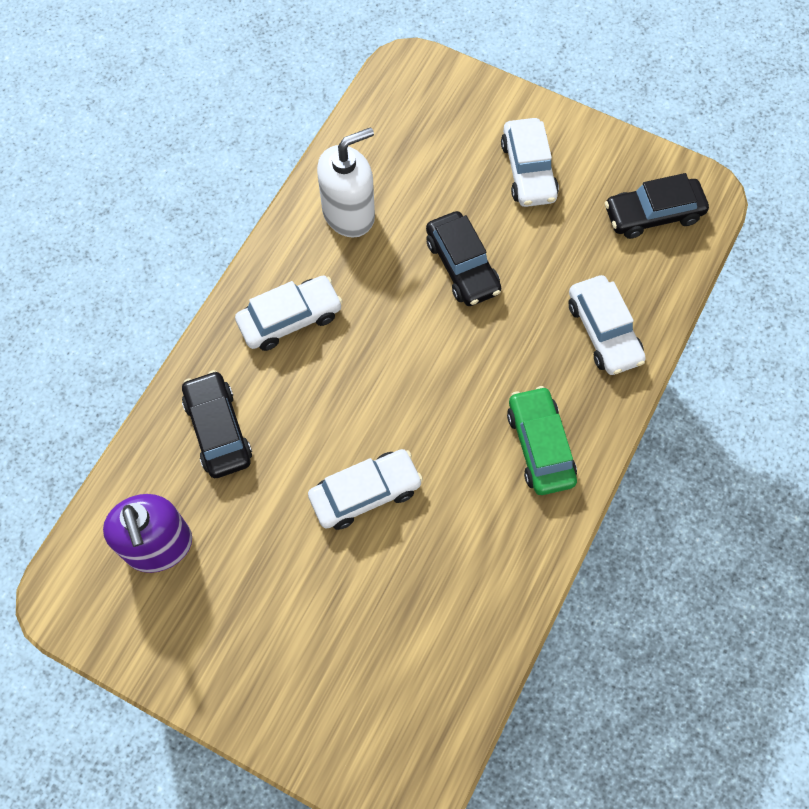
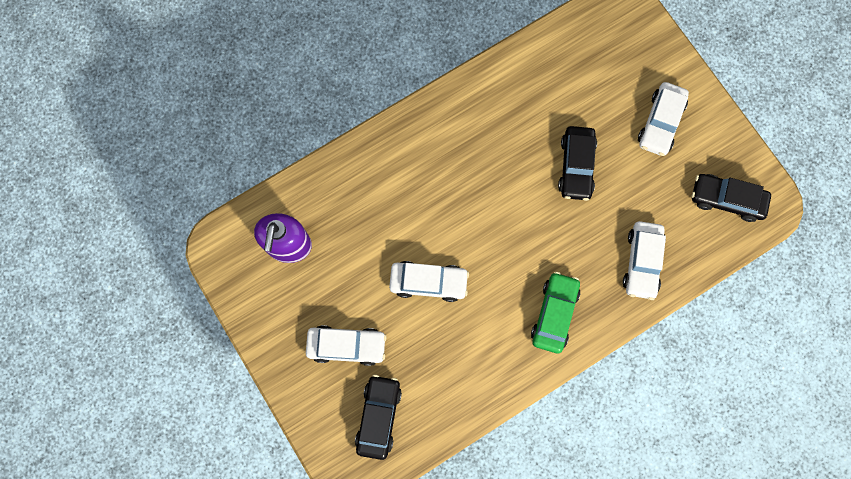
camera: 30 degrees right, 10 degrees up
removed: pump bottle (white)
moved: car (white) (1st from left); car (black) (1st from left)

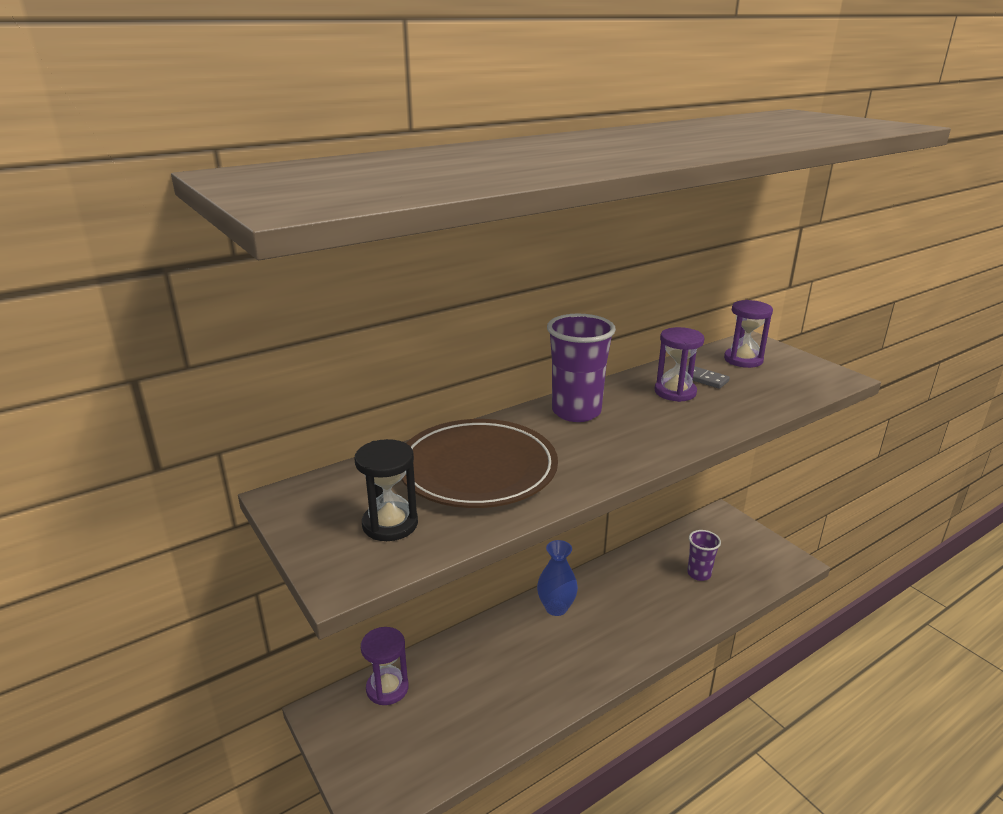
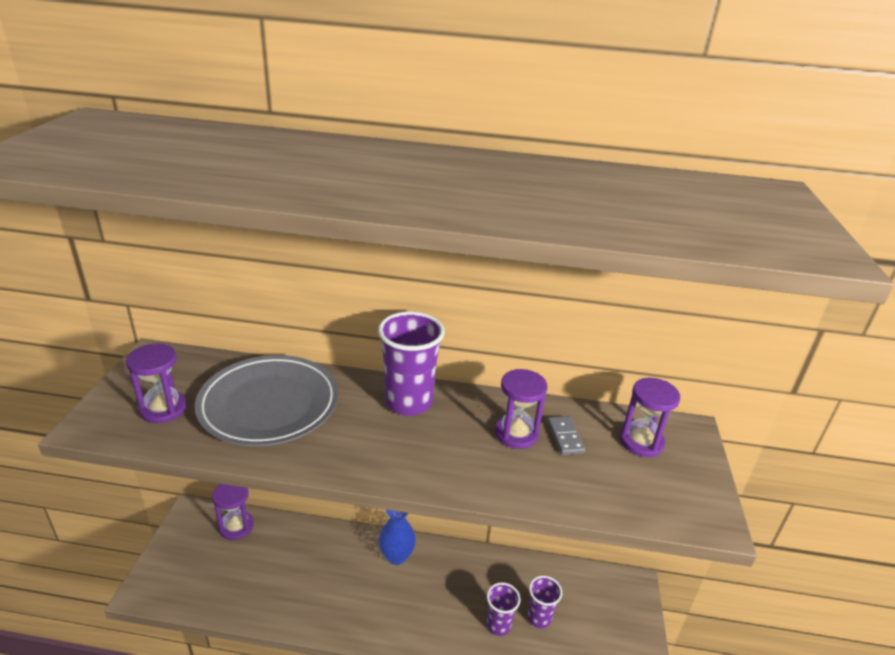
camera: 40 degrees right, 5 degrees up
added: beaker (violet) (2nd from left)
recoloured: sand timer (black) to sand timer (violet) (1st from left); flat dish (dark brown) to flat dish (ash-grey)

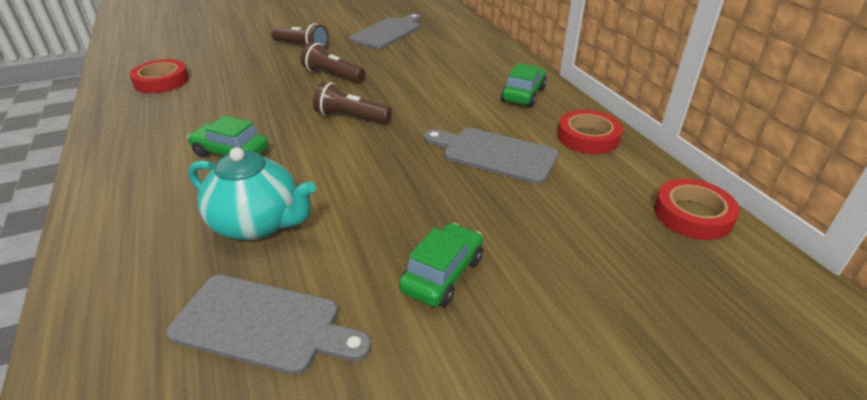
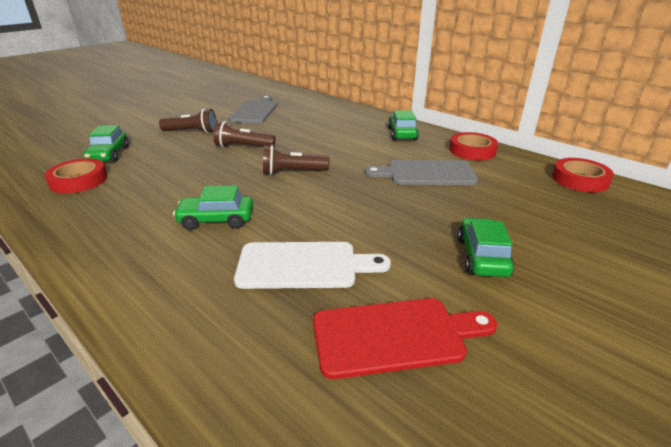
camera: 25 degrees left, 5 degrees down
added: car (leaf-green) (1st from left)
replaced: teapot (teal) to bread board (white)
recoloured: bread board (ash-grey) (1st from left) to bread board (scarlet)

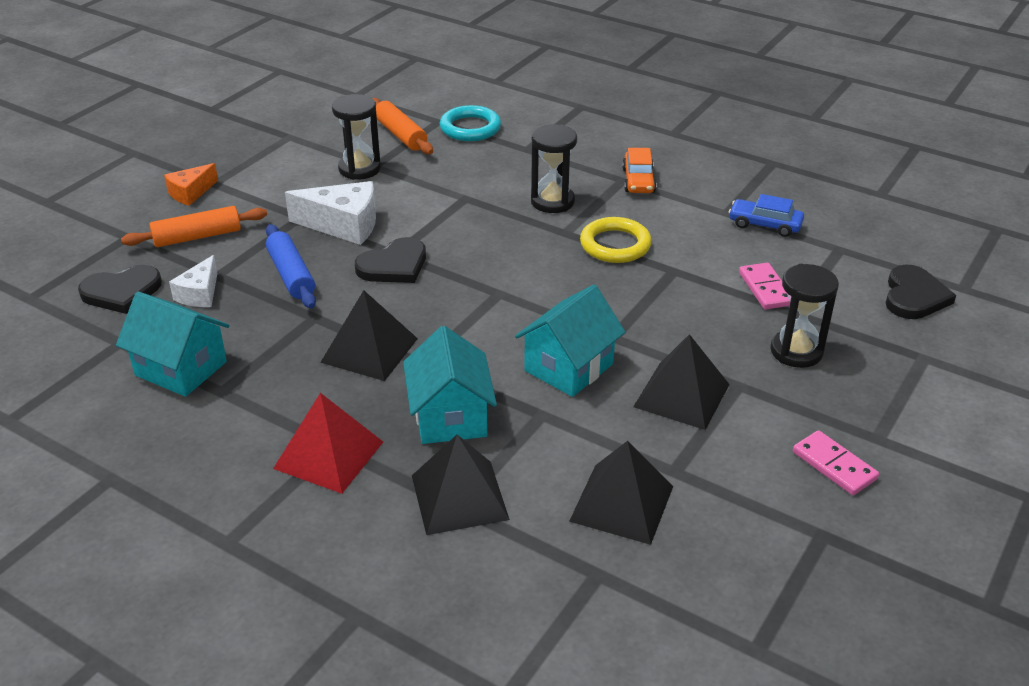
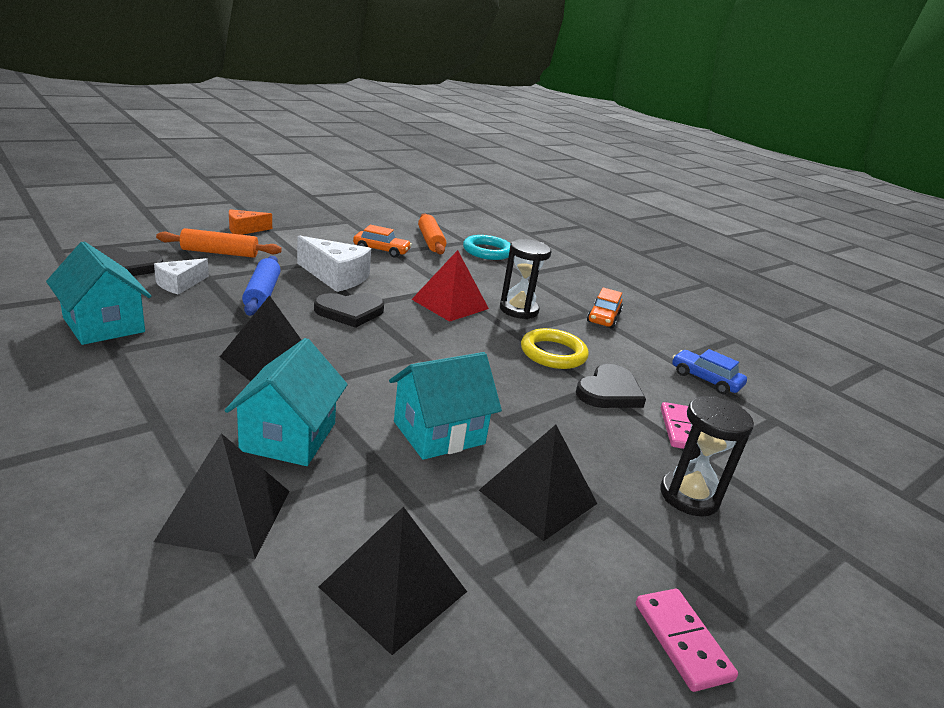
camera: 15 degrees right, 10 degrees down
moved: pyramid shape (scarlet); heart shape (black) (3rd from left)
replaced: sand timer (black) (1st from left) to car (orange-coloured) (1st from left)

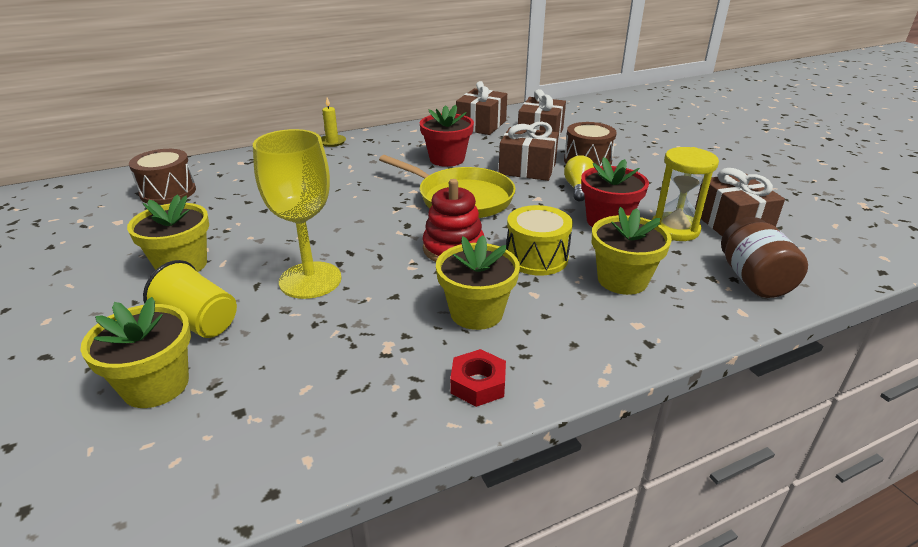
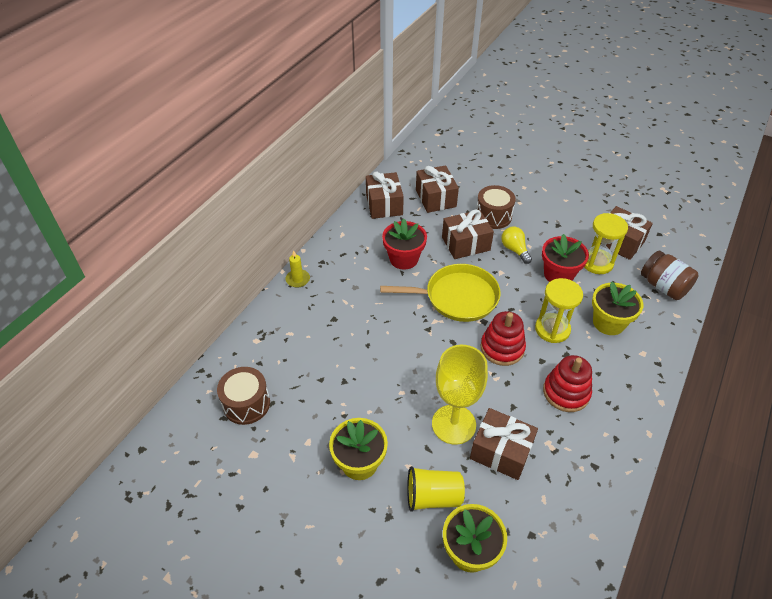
camera: 35 degrees left, 15 degrees up
removed: hex nut (scarlet)
added: gift (dark brown) (4th from left)
replaced: toy drum (bright yellow) to sand timer (bright yellow) (1st from left); potted plant (bright yellow) (3rd from left) to ring stacker (scarlet) (2nd from left)

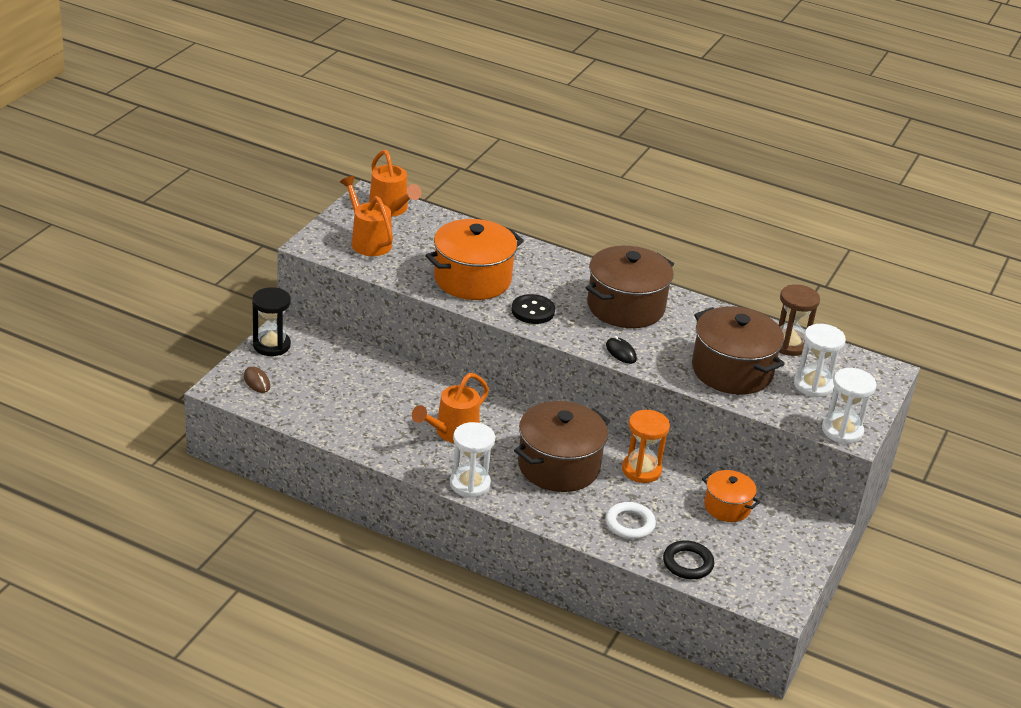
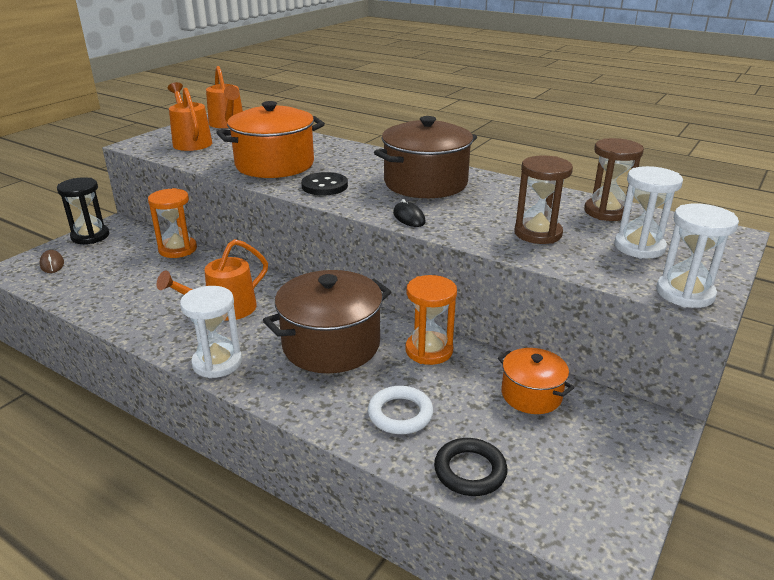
camera: 10 degrees right, 5 degrees down
added: sand timer (orange-coloured) (1st from left)
replaced: pot (dark brown) (3rd from left) to sand timer (dark brown) (1st from left)

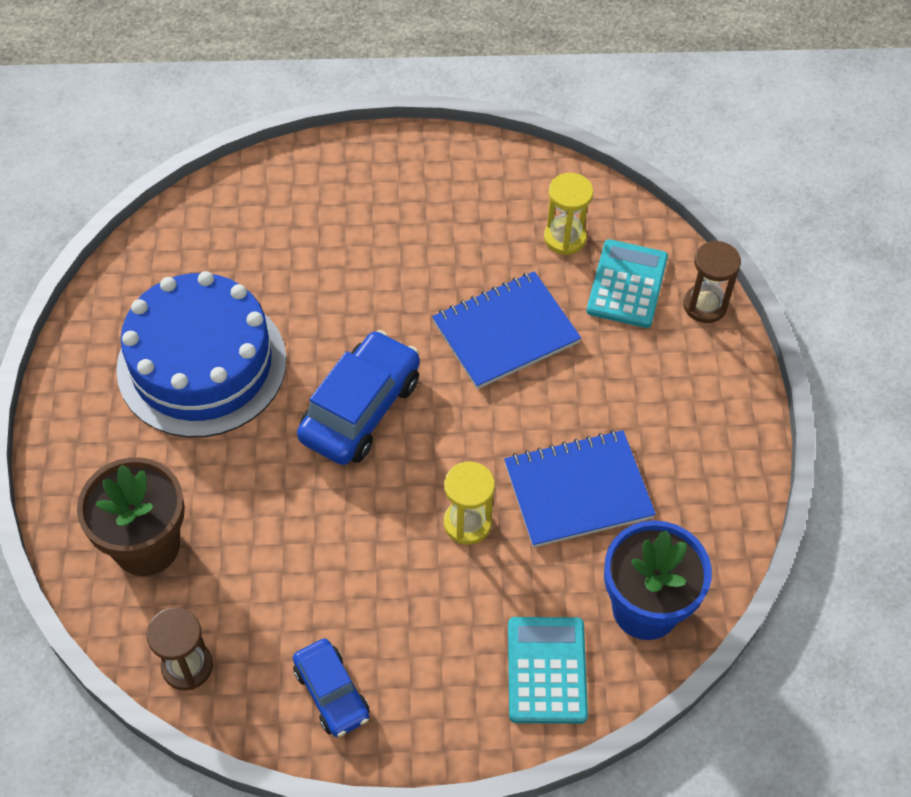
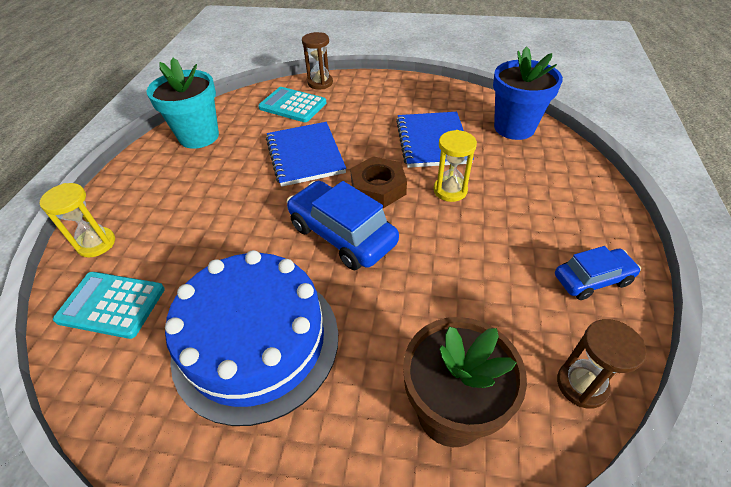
camera: 75 degrees left, 10 degrees down
added: potted plant (teal); hex nut (dark brown)
moved: sand timer (bright yellow) (2nd from left in the first image) to sand timer (bright yellow) (1st from left); adding machine (teal) (1st from left)

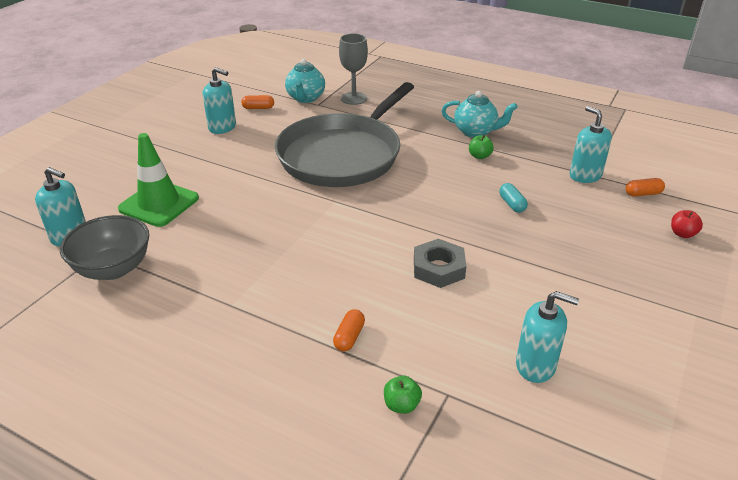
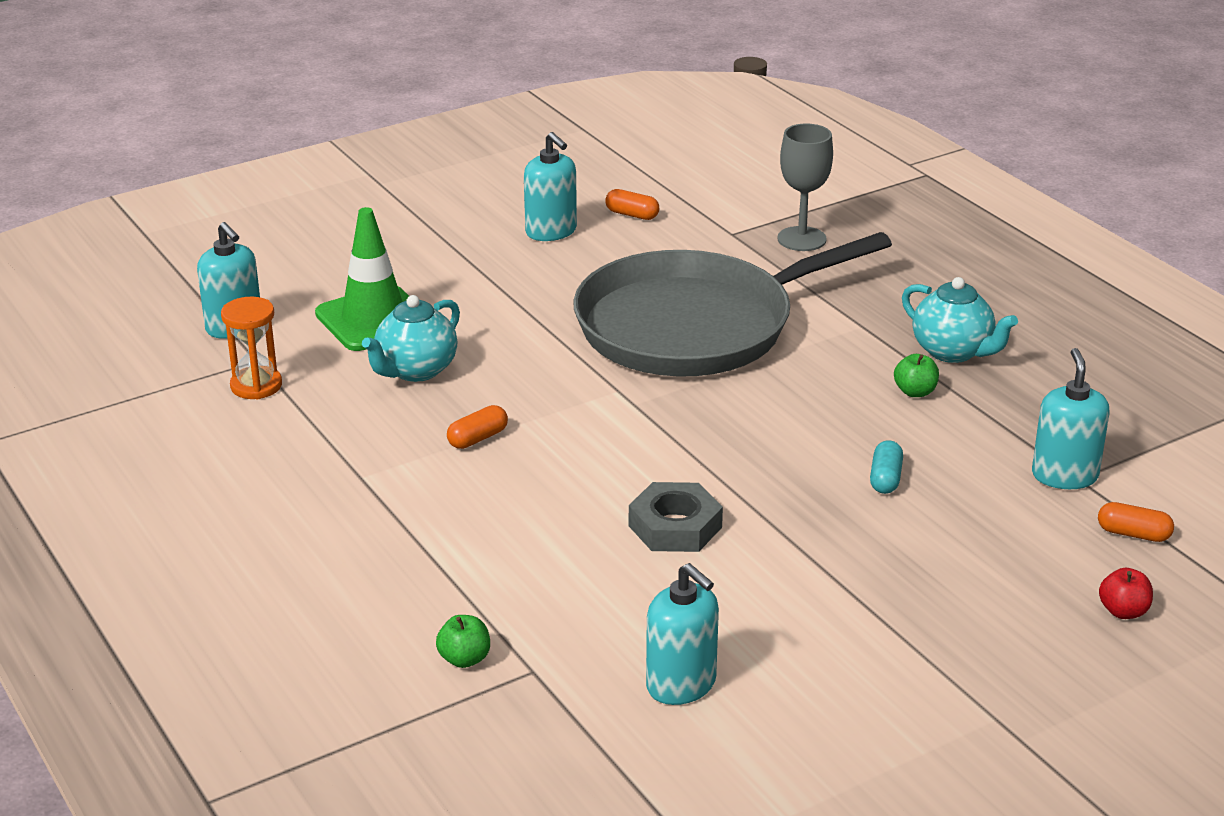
camera: 30 degrees right, 5 degrees down
moved: teapot (teal) (1st from left); pill (orange-coloured) (2nd from left in the first image) to pill (orange-coloured) (1st from left)
replaced: serving bowl (ash-grey) to sand timer (orange-coloured)

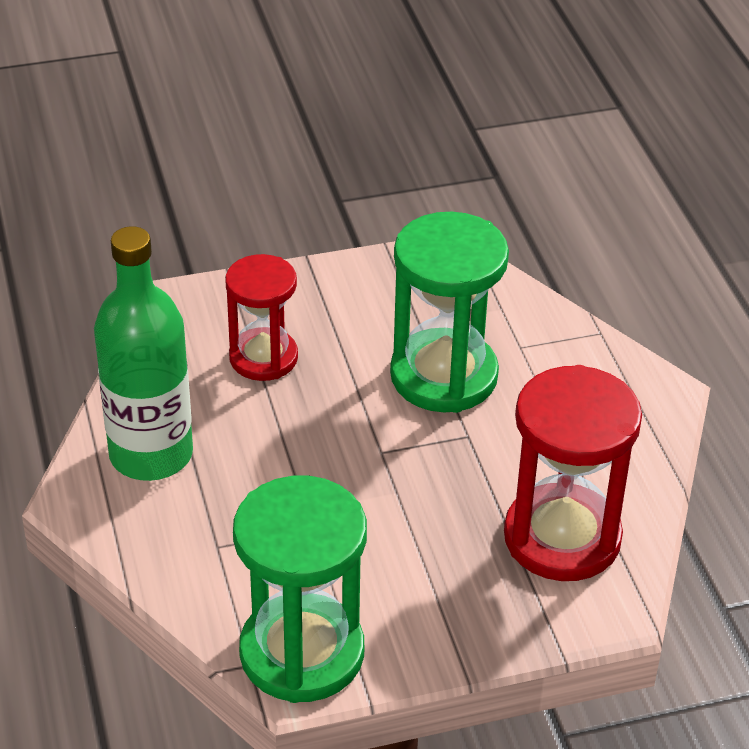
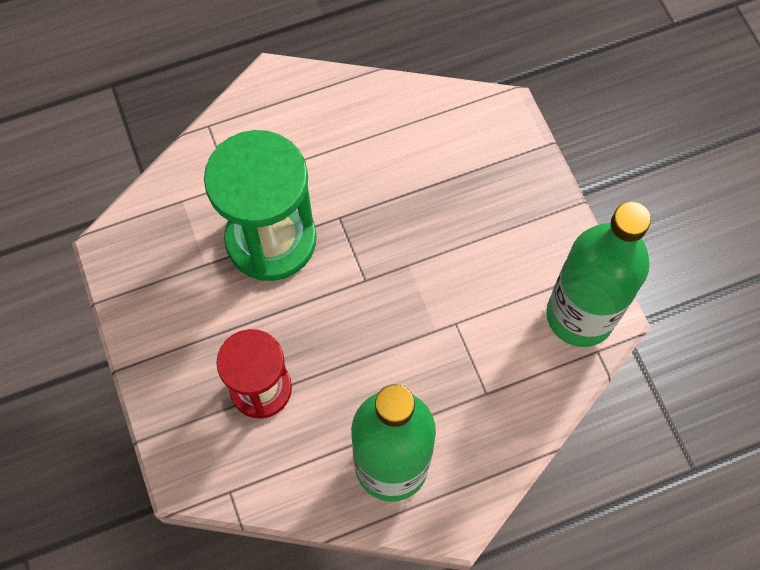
camera: 95 degrees left, 25 degrees up
removed: sand timer (scarlet) (2nd from left)
replaced: sand timer (leaf-green) (1st from left) to bottle (leaf-green) (2nd from left)

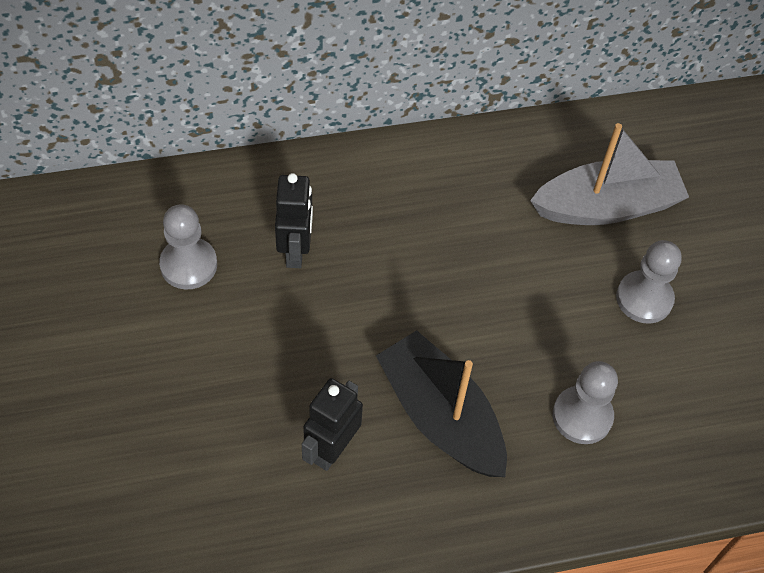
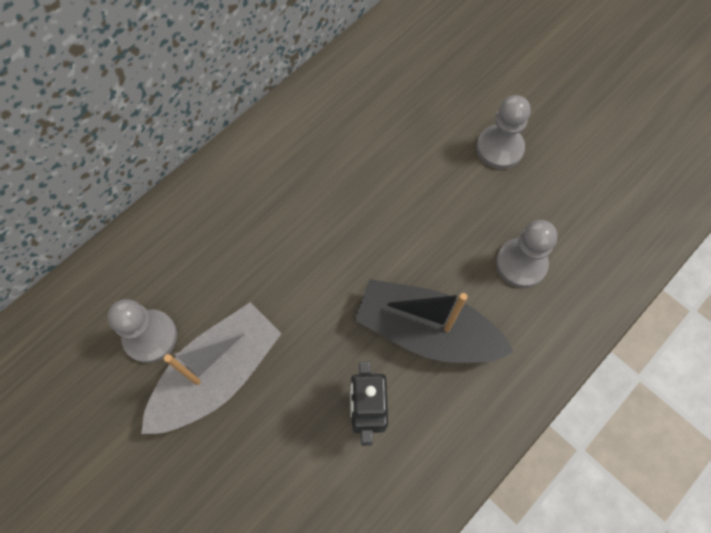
camera: 30 degrees left, 10 degrees up
removed: robot (black) (1st from left)
moved: boat (ash-grey)

